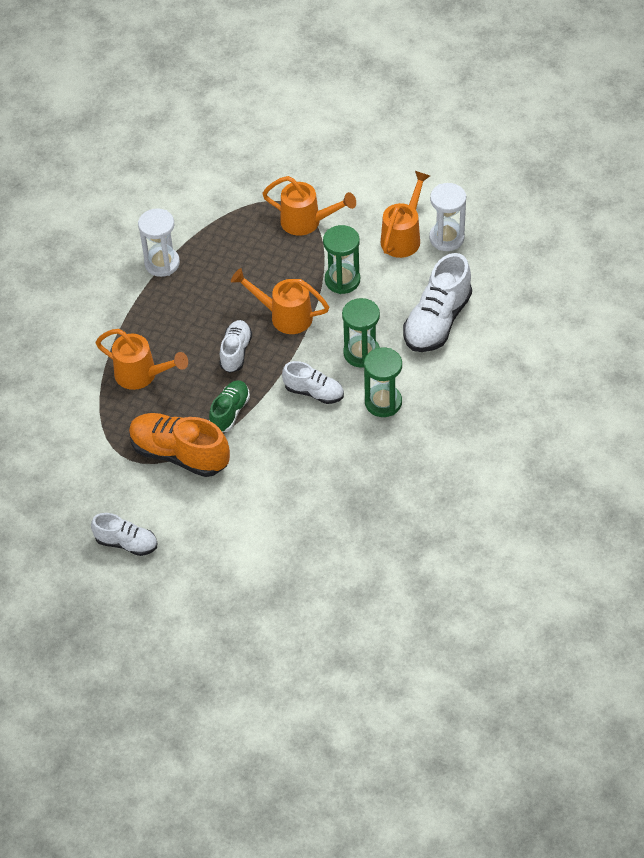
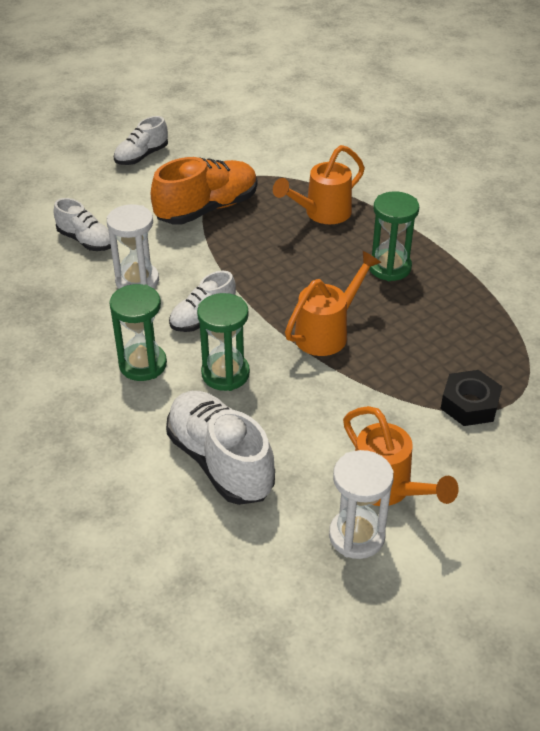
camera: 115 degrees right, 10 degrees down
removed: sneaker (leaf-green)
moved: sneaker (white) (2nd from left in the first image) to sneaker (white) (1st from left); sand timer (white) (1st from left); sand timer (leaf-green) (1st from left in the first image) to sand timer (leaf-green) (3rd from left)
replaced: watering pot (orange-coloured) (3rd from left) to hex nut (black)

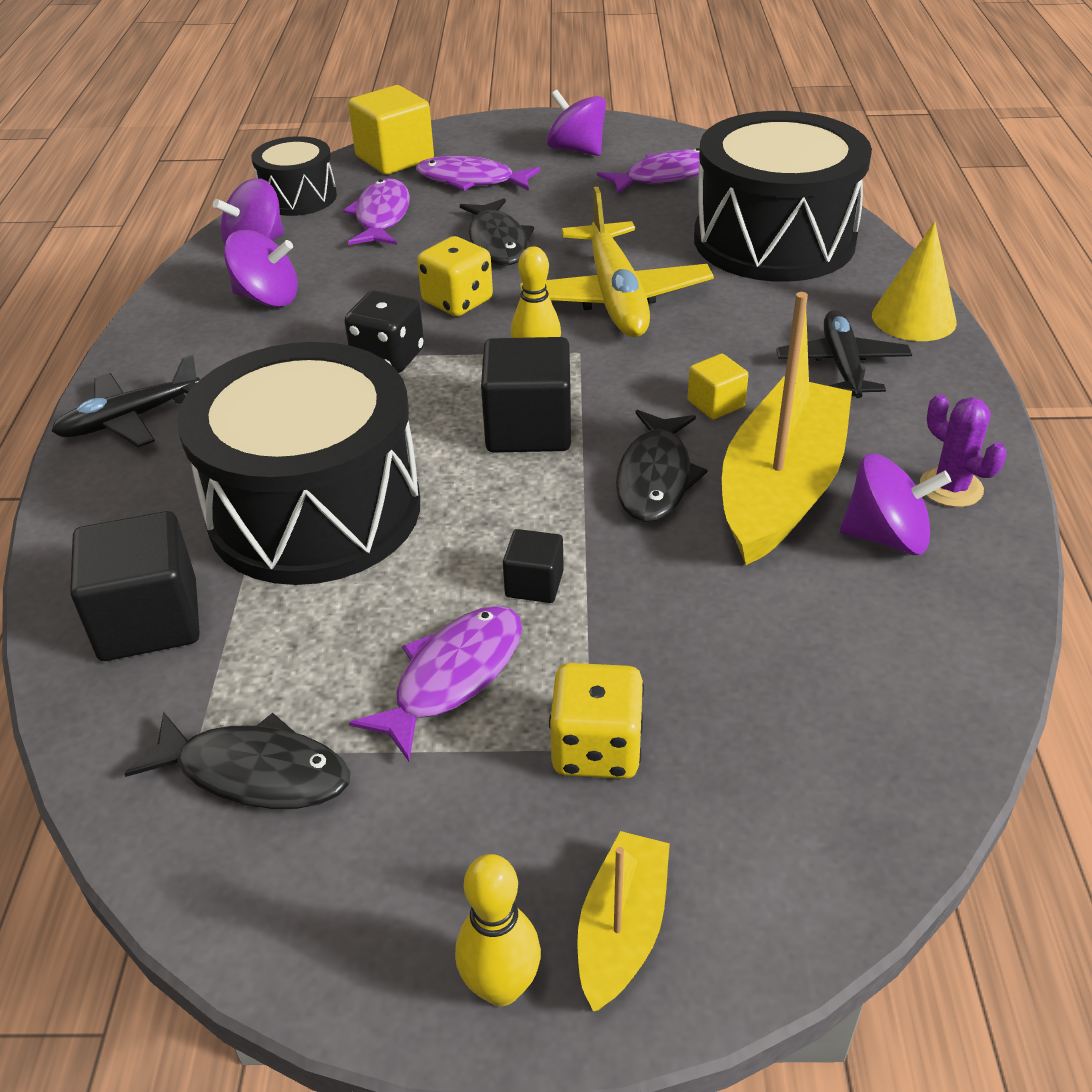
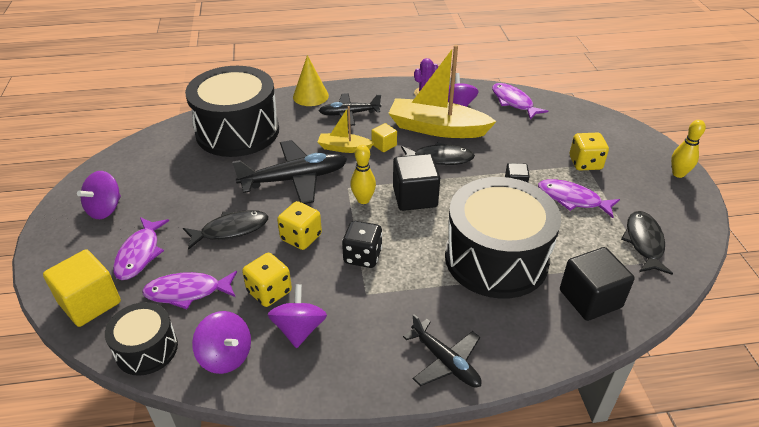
camera: 100 degrees left, 0 degrees up
added: game die (bright yellow) (1st from left)
moved: boat (bright yellow) (1st from left); toy fish (violet) (4th from left in the first image) to toy fish (violet) (3rd from left)
recoloured: plane (bright yellow) to plane (black) (1st from left)

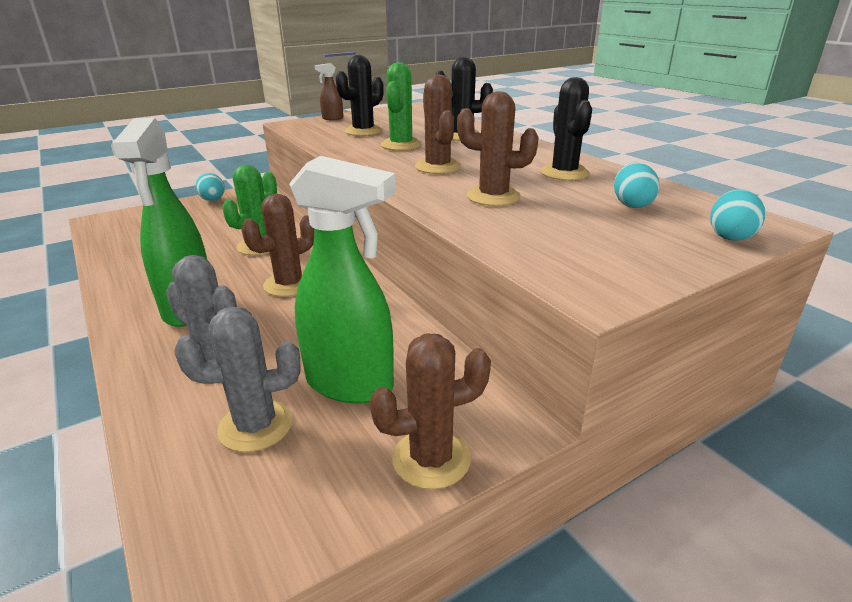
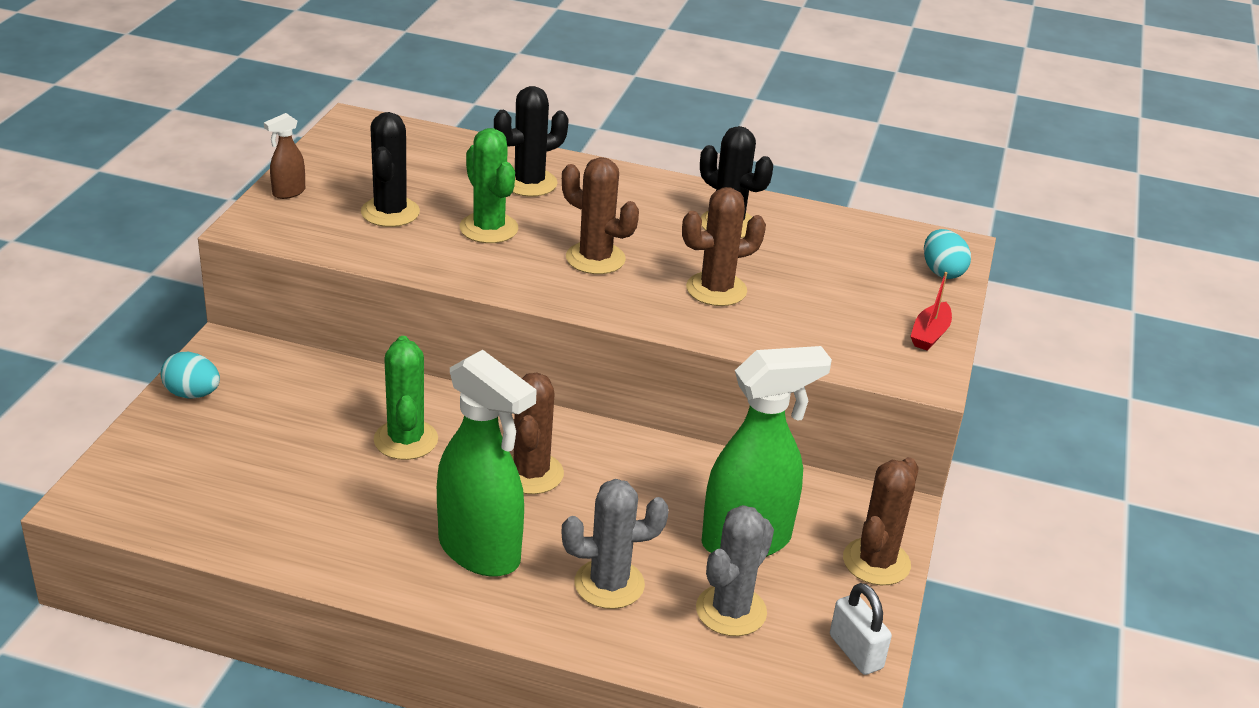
camera: 45 degrees left, 5 degrees up
removed: toy egg (teal) (2nd from left)
added: padlock (white); boat (scarlet)

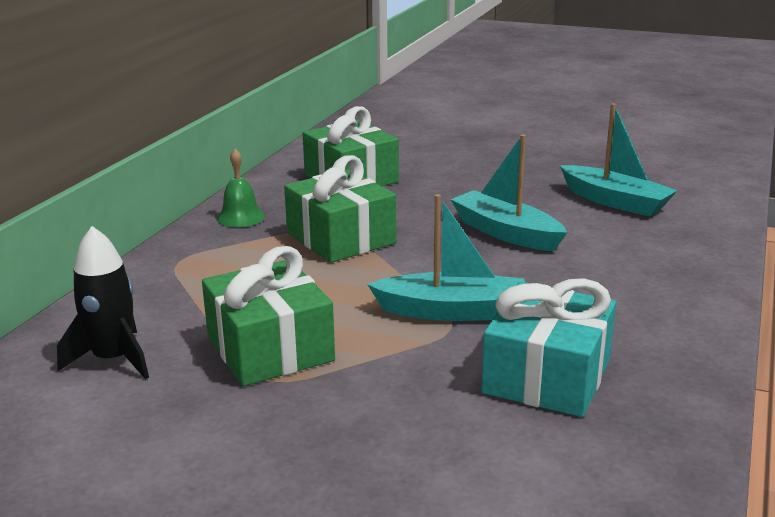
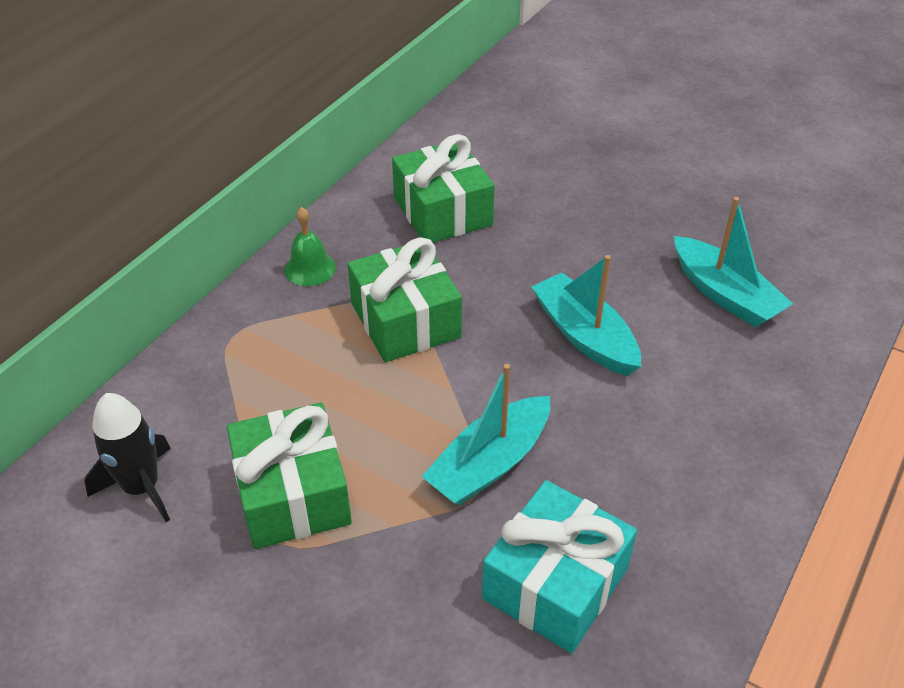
camera: 10 degrees right, 20 degrees up
turned: boat (teal) (1st from left) 120 degrees clockwise

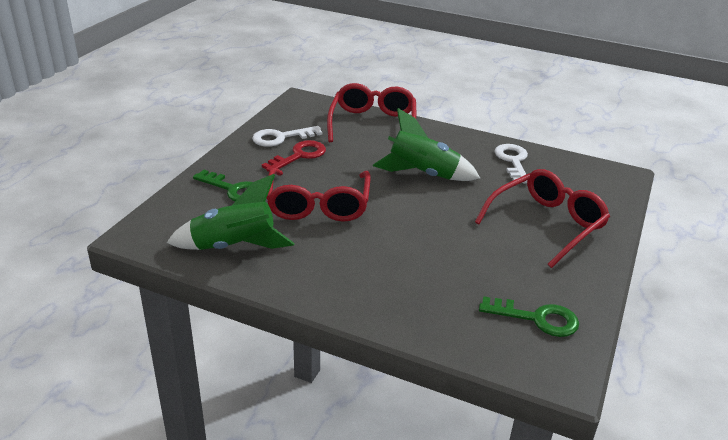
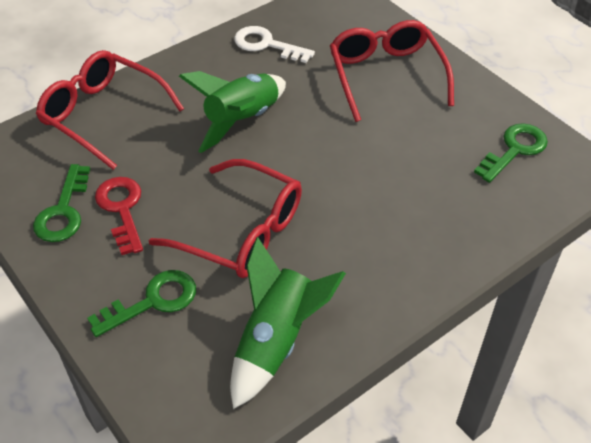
camera: 60 degrees left, 15 degrees up
recoloured: key (white) (1st from left) to key (leaf-green) (1st from left)

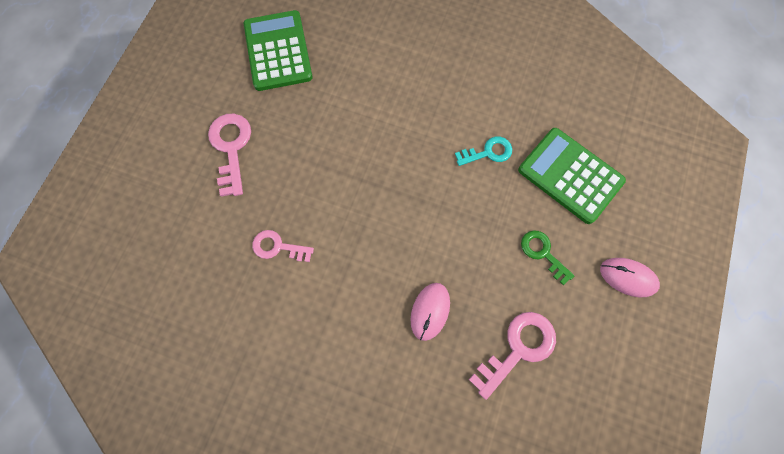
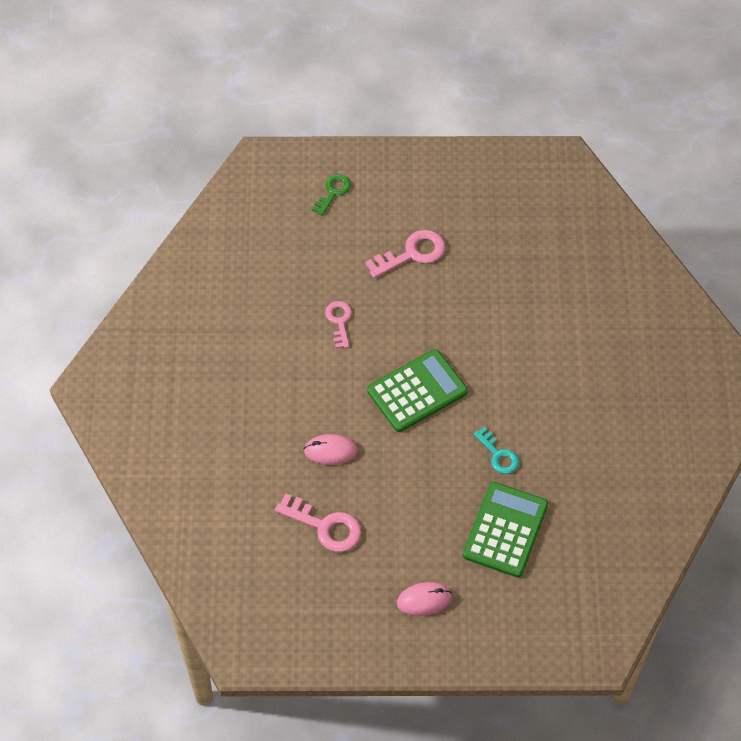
camera: 70 degrees right, 15 degrees down
moved: key (leaf-green); adding machine (leaf-green) (1st from left)
turned: PC mouse (pink) (2nd from left) 75 degrees clockwise

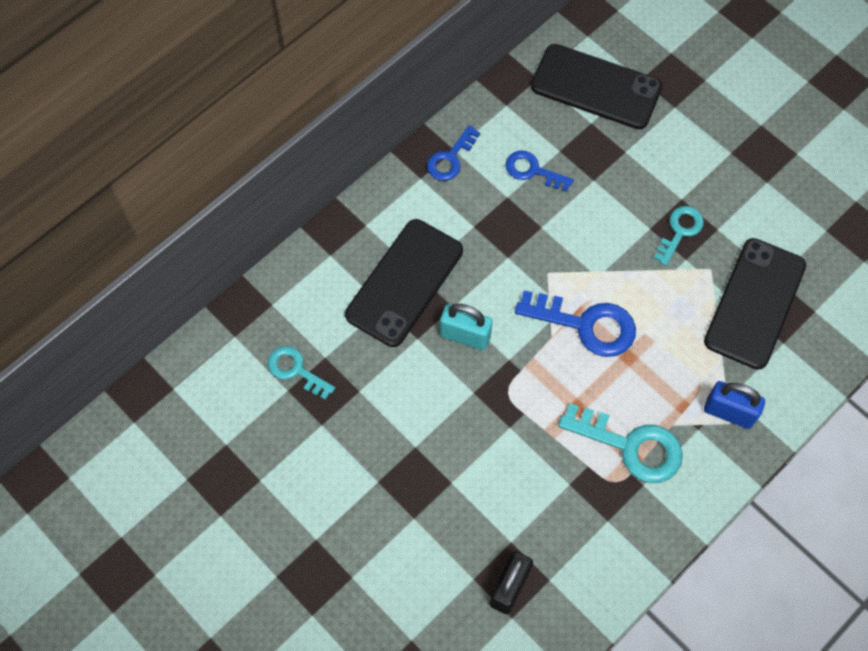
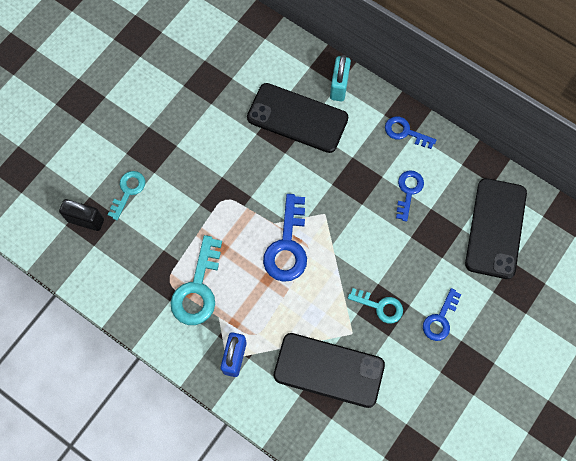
camera: 80 degrees right, 5 degrees up
added: key (blue) (4th from left)
moved: key (teal) (1st from left); padlock (teal)

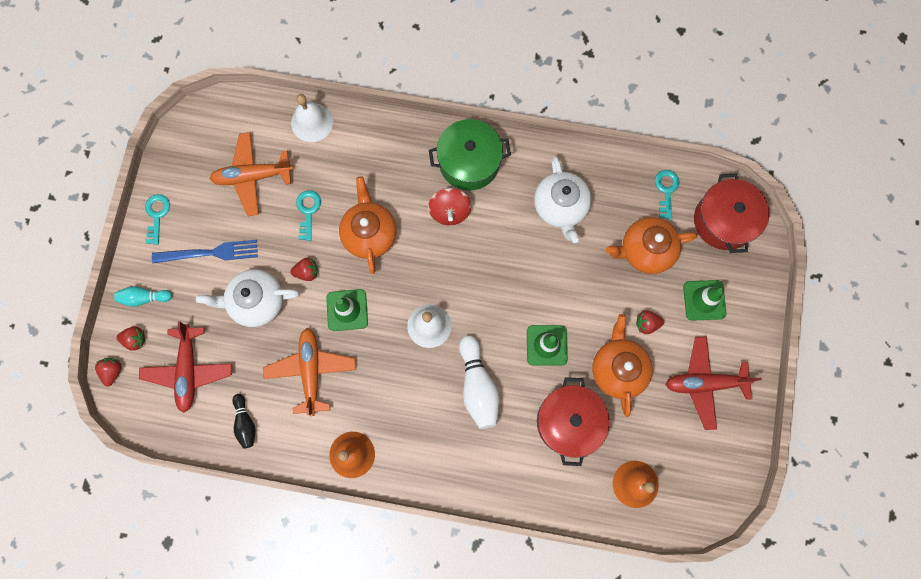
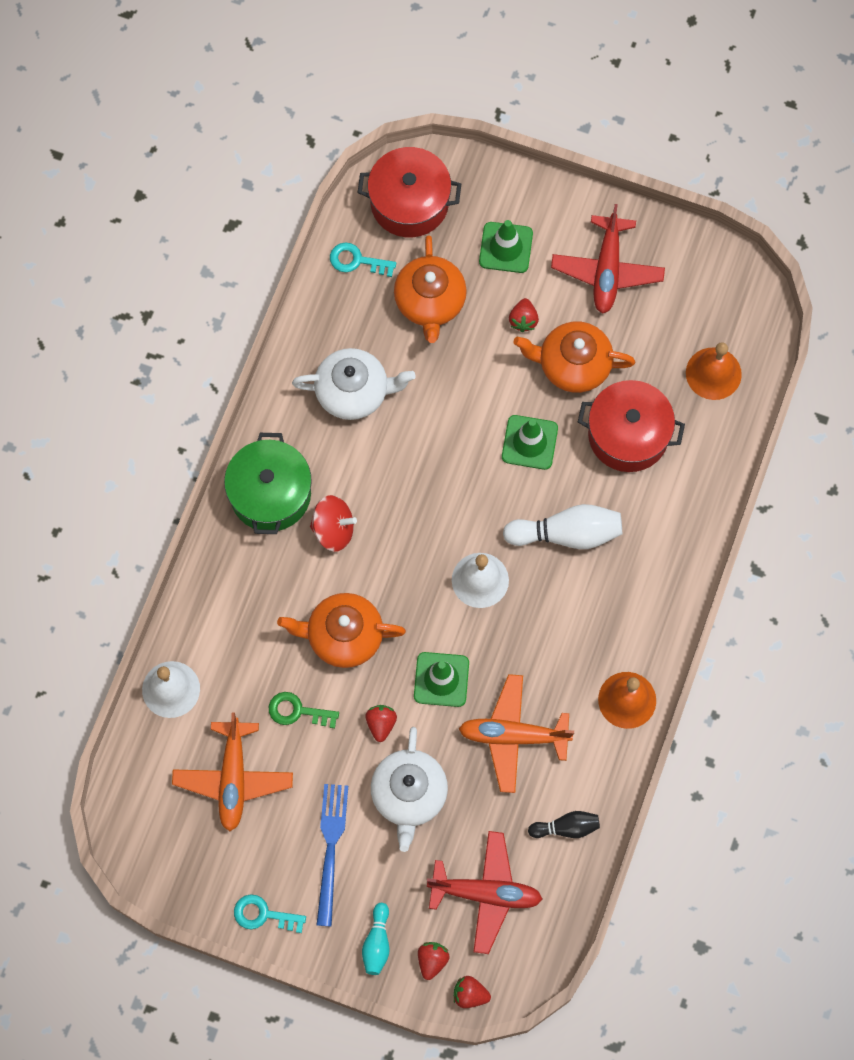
camera: 80 degrees left, 5 degrees down
recoloured: key (teal) (2nd from left) to key (leaf-green)

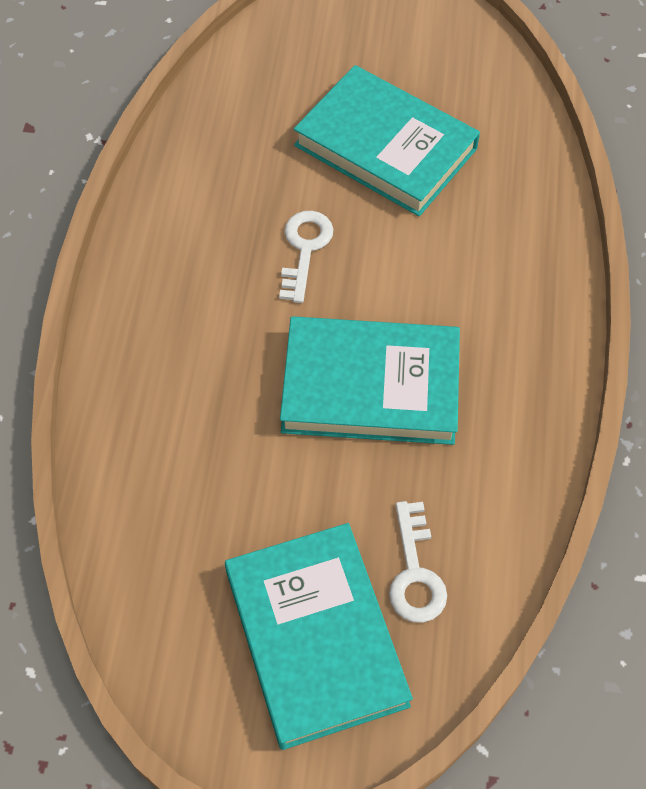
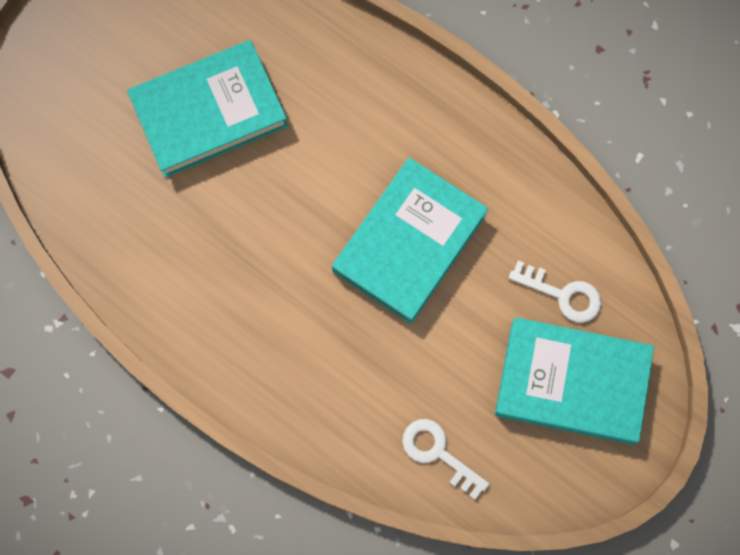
camera: 60 degrees left, 15 degrees up
moved: key (white) (1st from left)

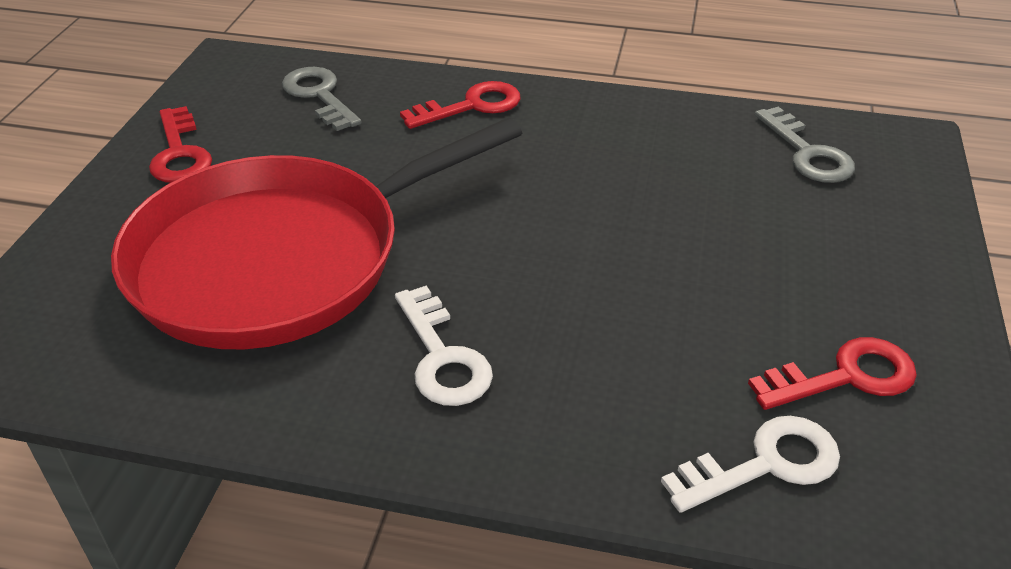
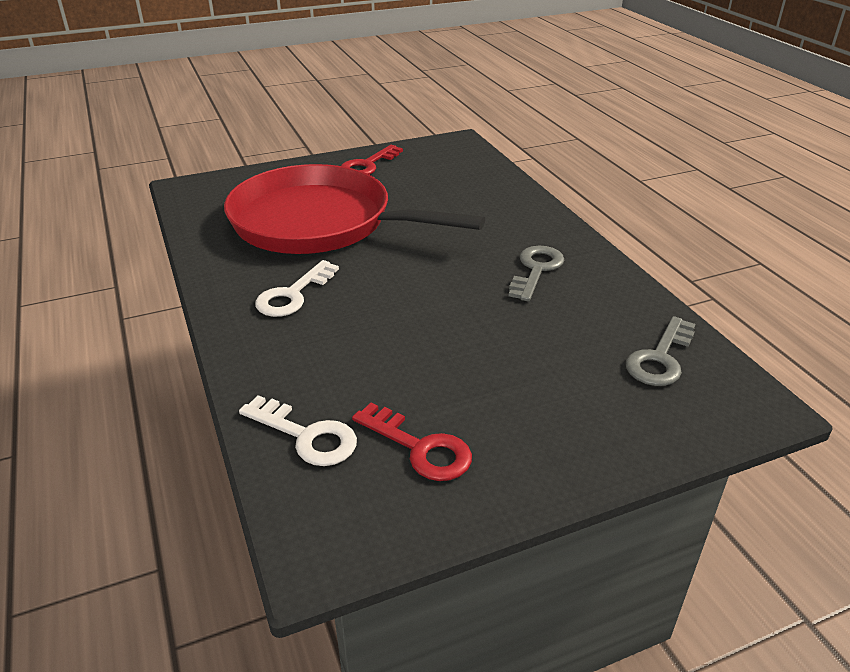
camera: 55 degrees right, 5 degrees down
removed: key (scarlet) (2nd from left)
moved: key (ash-grey) (1st from left)

